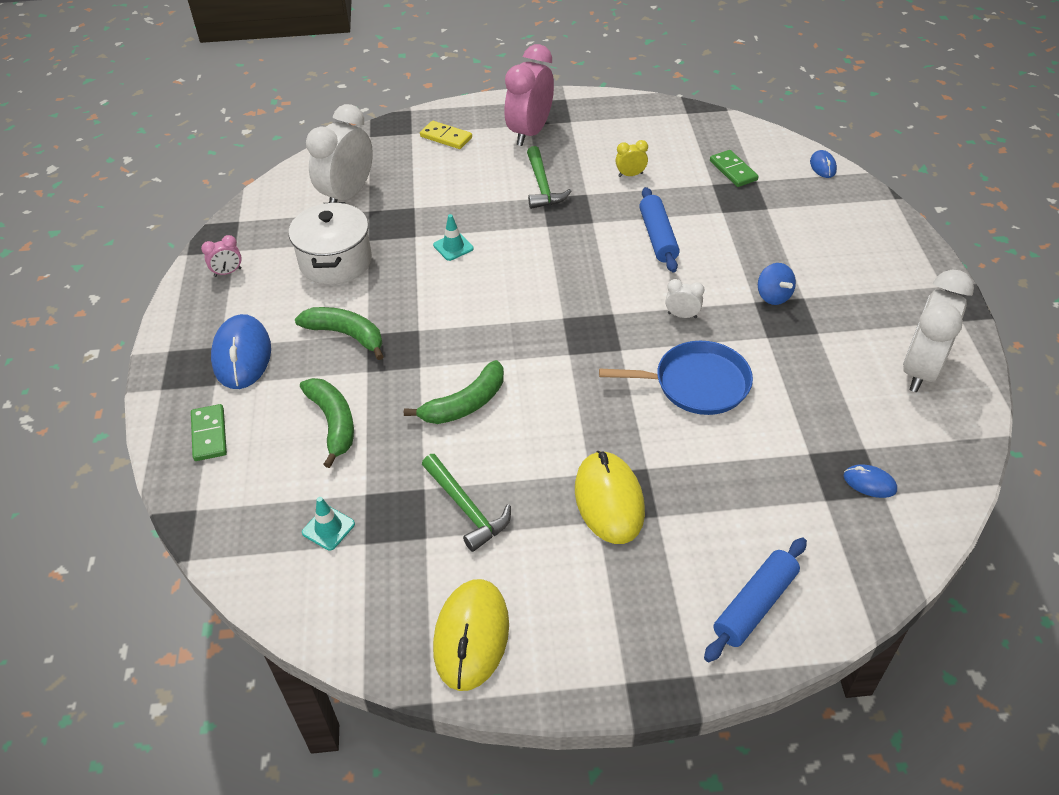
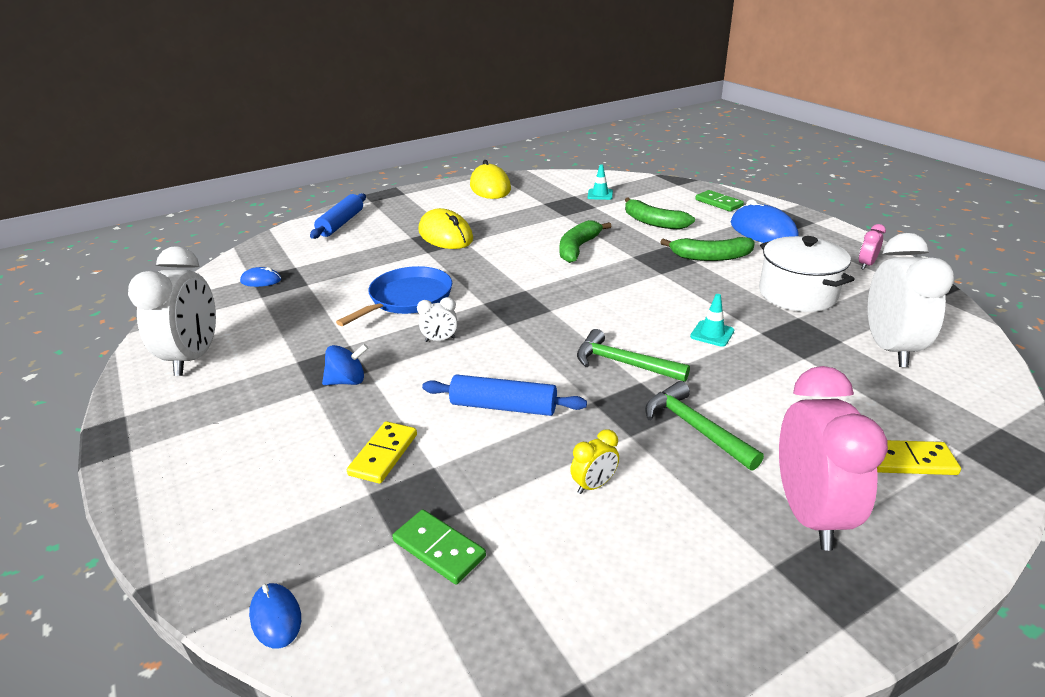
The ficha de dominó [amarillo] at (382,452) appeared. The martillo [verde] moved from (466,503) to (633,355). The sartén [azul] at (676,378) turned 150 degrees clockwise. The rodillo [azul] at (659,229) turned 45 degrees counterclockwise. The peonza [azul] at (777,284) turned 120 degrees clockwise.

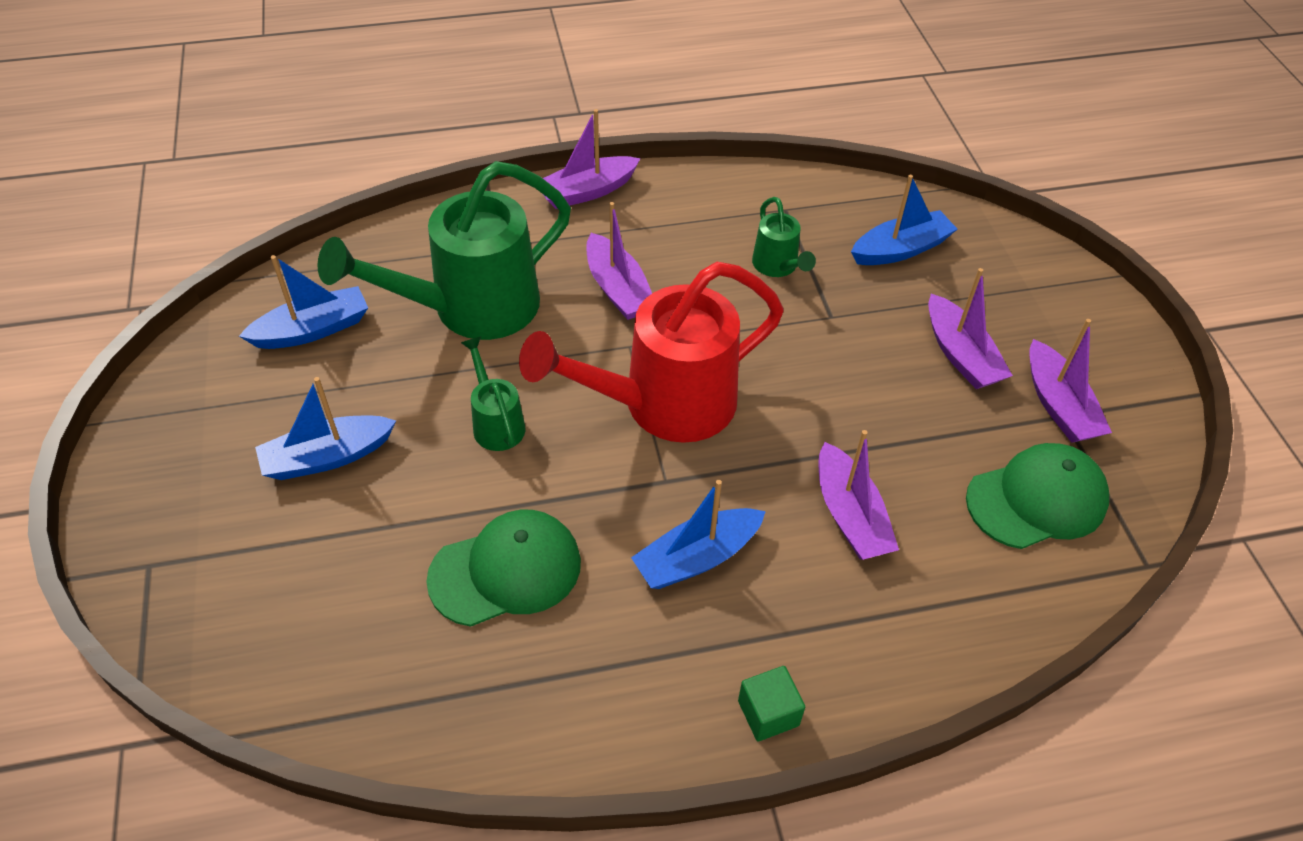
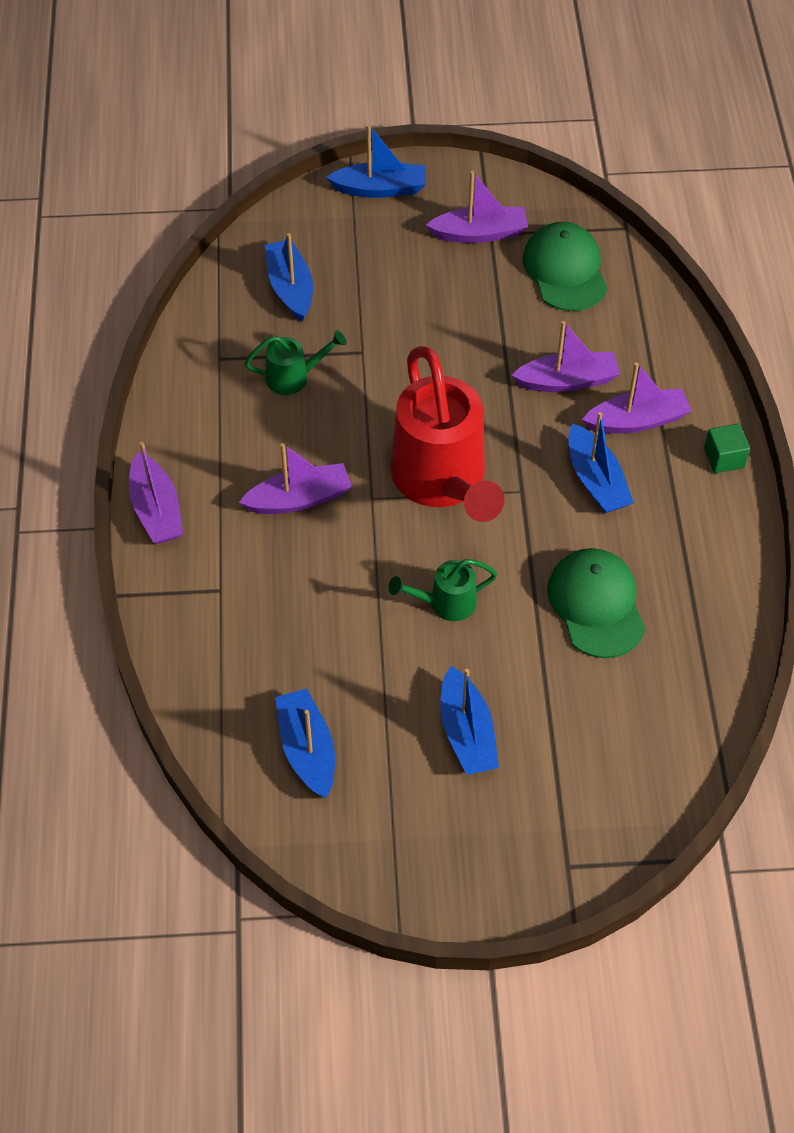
The regadera [verde] at (444,250) disappeared. The barco [azul] at (376,161) appeared. The barco [morado] moved from (970,328) to (636,398).

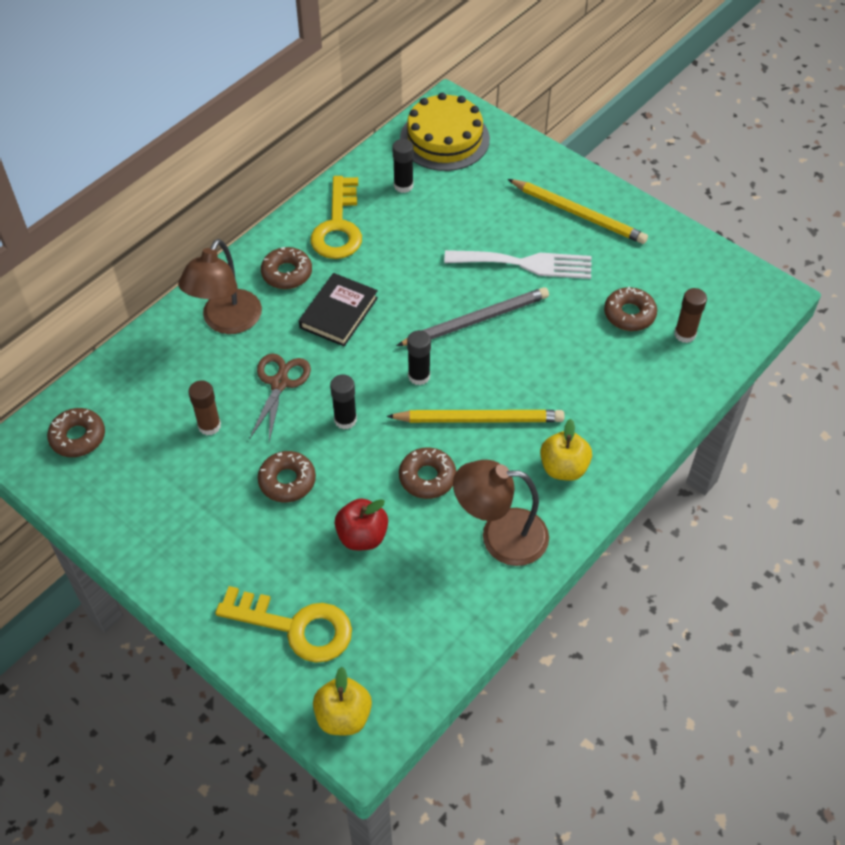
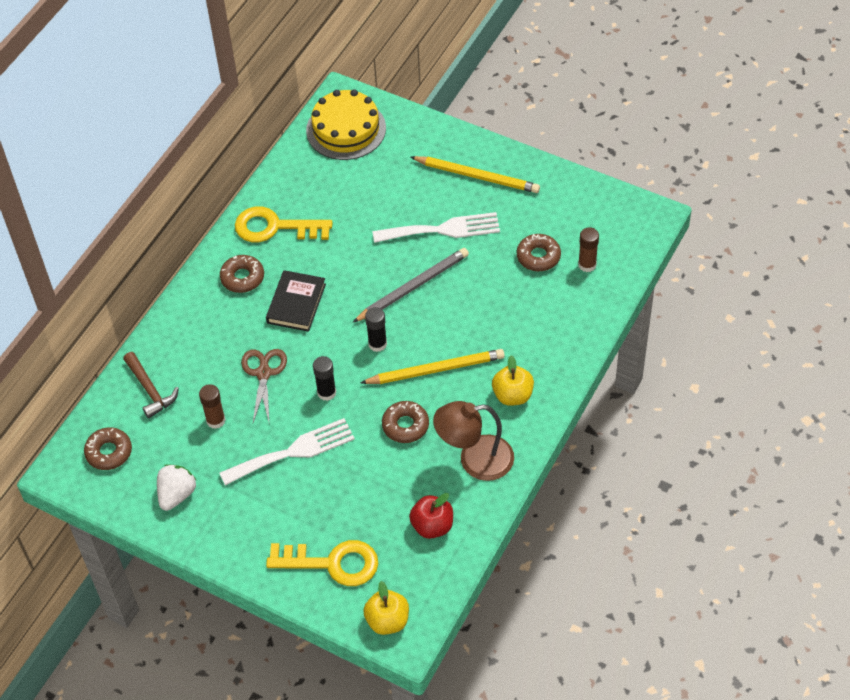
The lámpara [marrón] at (220,286) disappeared. The barra de pegamento [negro] at (403,166) disappeared. The martillo [marrón] at (151,385) appeared. The fresa [blanco] at (177,487) appeared. The manzana [rojo] moved from (361,524) to (431,516). The rosquilla [marrón] at (287,476) was replaced by the tenedor [blanco] at (287,451). The llave [amarillo] at (336,217) turned 105 degrees clockwise.

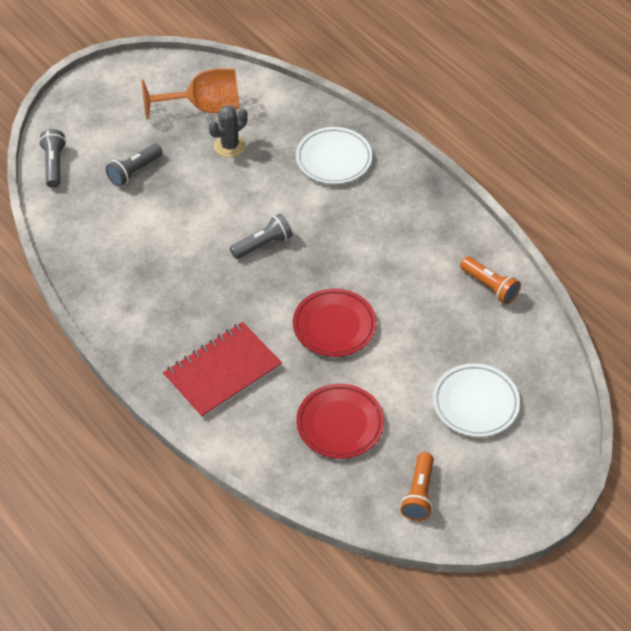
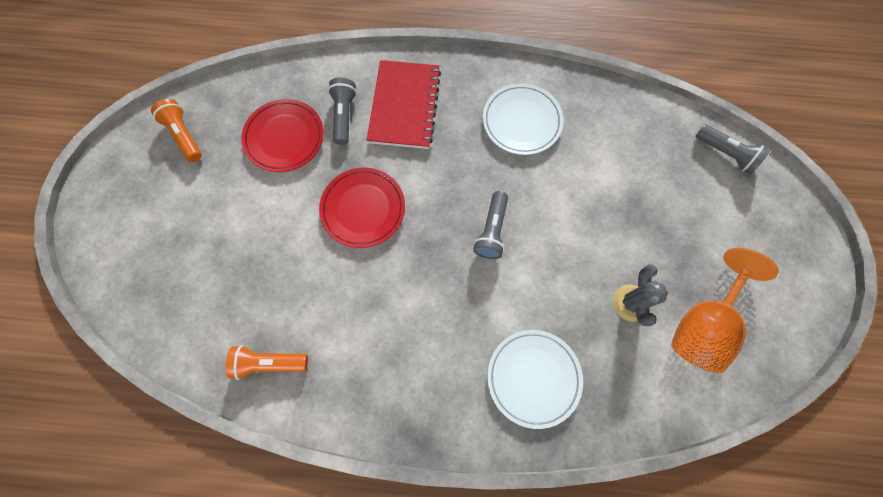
The lámpara de mano [gris] moved from (134,165) to (342,111). The plato [blanco] moved from (476,400) to (523,119).

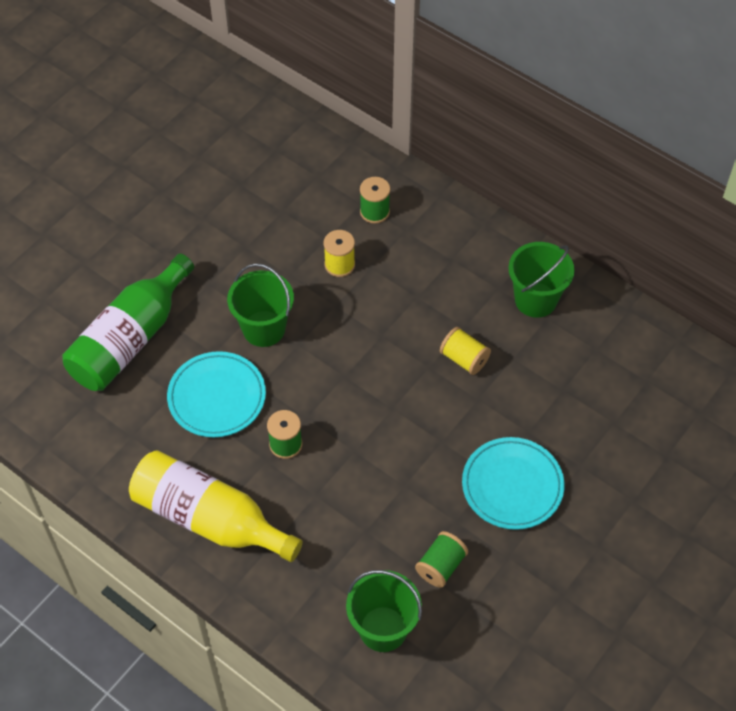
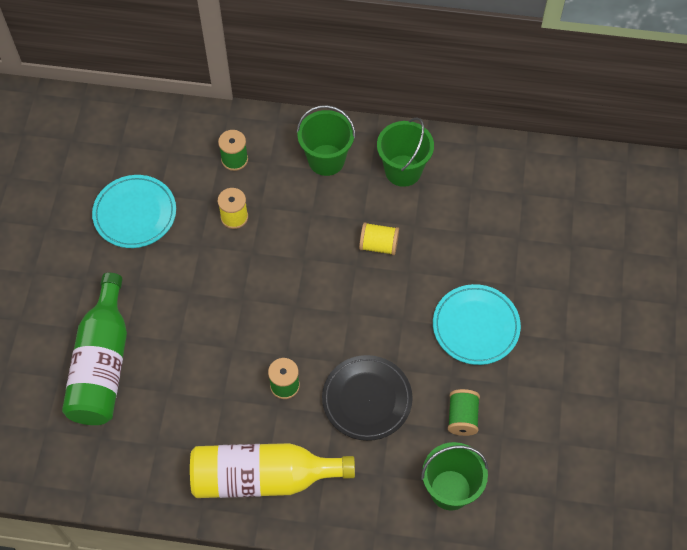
The plato [negro] at (367,398) appeared. The plato [turquesa] moved from (216,394) to (134,211). The balde [verde] moved from (260,305) to (326,140).

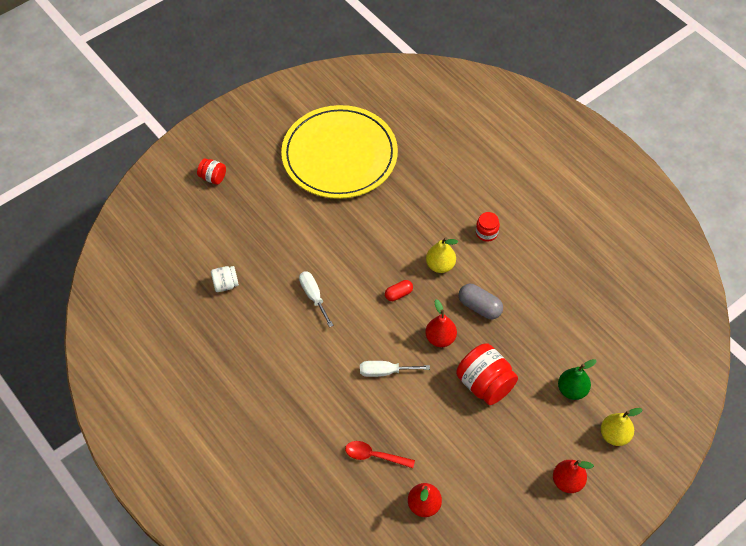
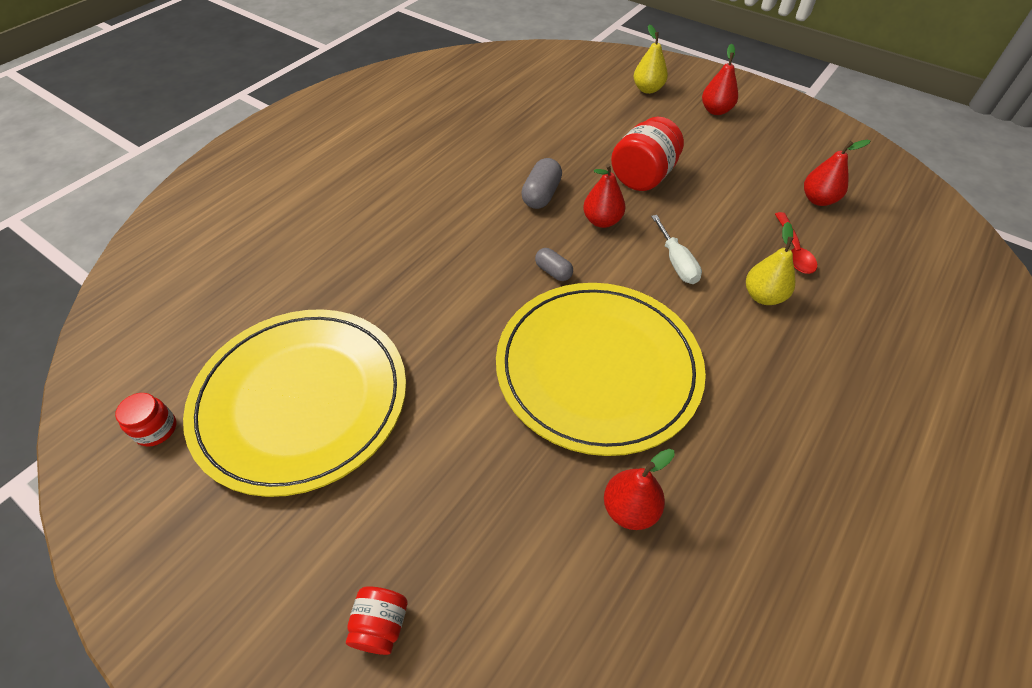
The pera [verde] at (577,379) disappeared. The pera [amarillo] moved from (442,255) to (770,263). The tarro [rojo] moved from (488,227) to (145,420). The tarro [blanco] at (225,279) was replaced by the pera [rojo] at (639,489). The destornillador [blanco] at (316,299) was replaced by the plato [amarillo] at (601,369). The cápsula [rojo] at (399,290) became the cápsula [gris] at (554,264).

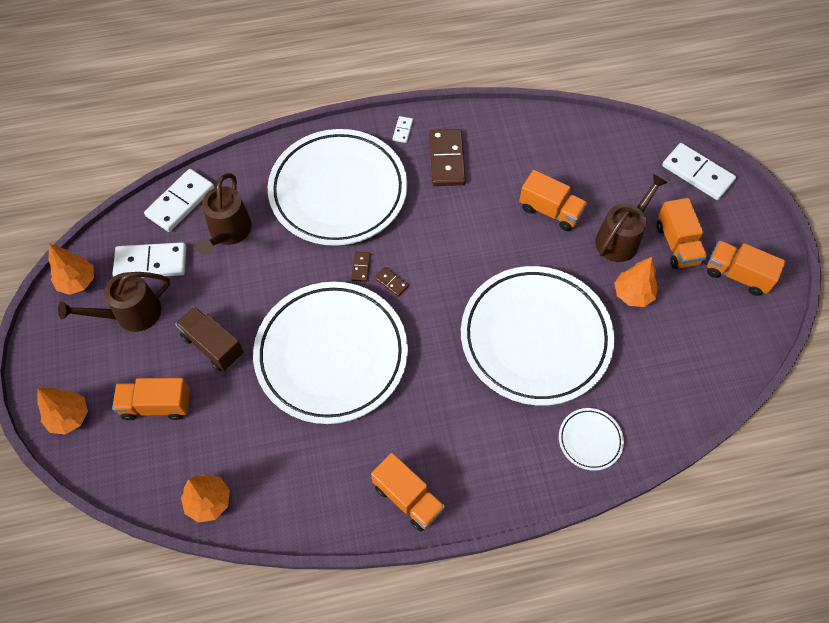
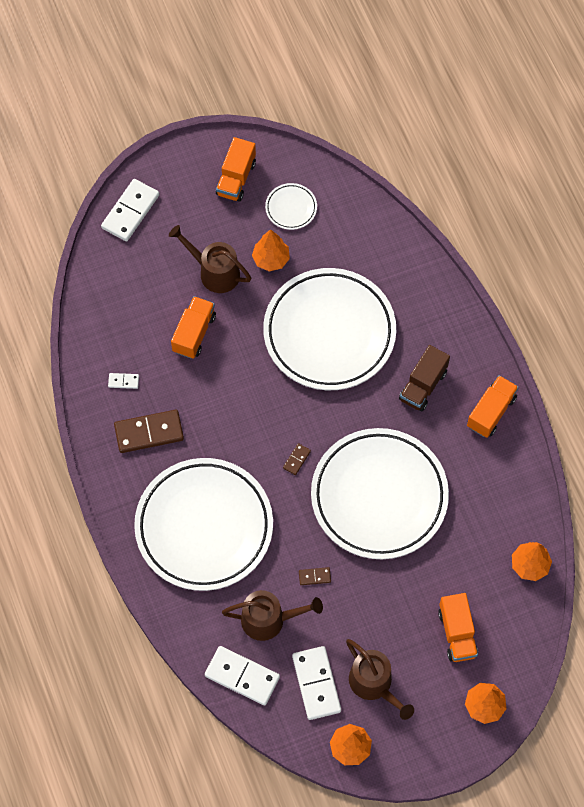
The camión [naranja] at (682,233) disappeared. The camión [marrón] moved from (209,339) to (424,378). The ficha de dominó [marrón] moved from (361,266) to (315,576). The ficha de dominó [blanco] moved from (402,129) to (123,381). The plato [blanco] moved from (591,439) to (291,206).

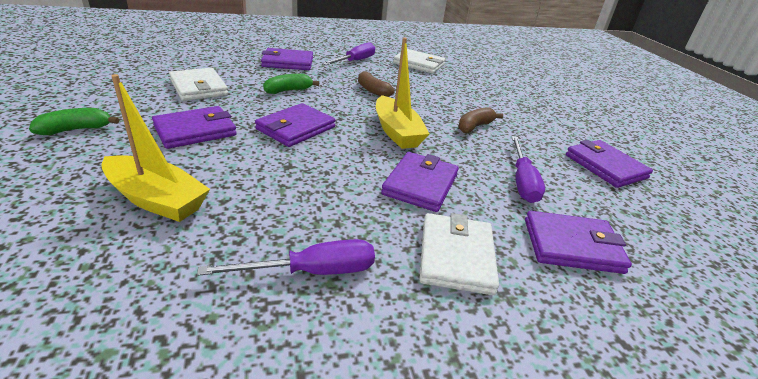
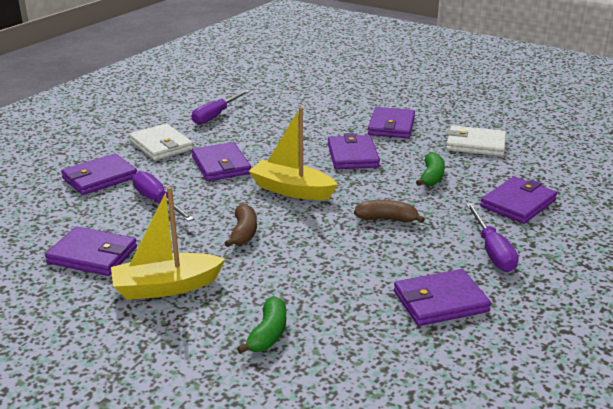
The plátano [verde] moved from (74,121) to (261,325). The barco [amarillo] moved from (155,148) to (168,243). The cartera [blanco] at (419,61) became the cartera [morado] at (442,297).

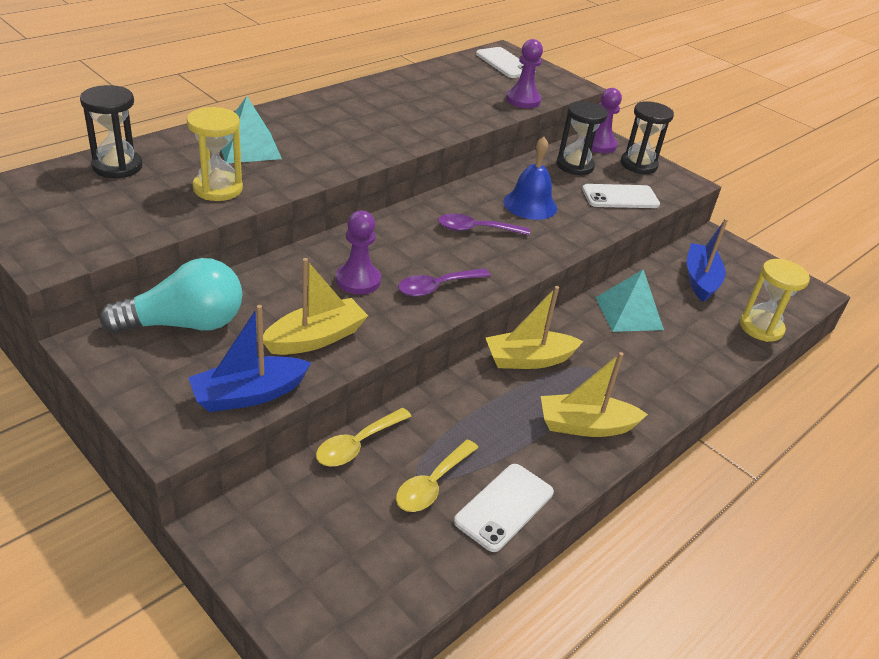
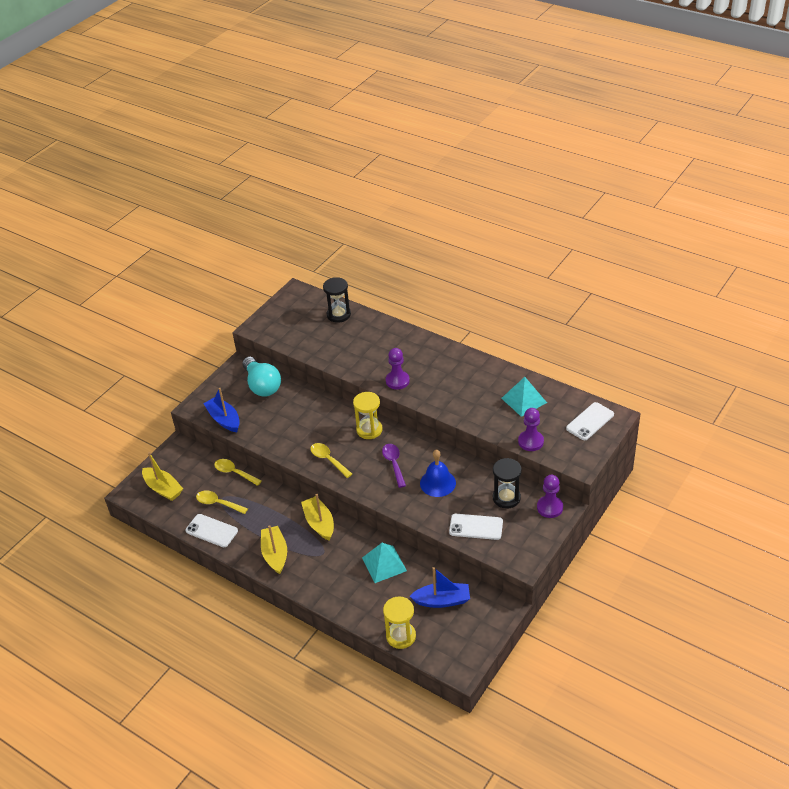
The reloj de arena [negro] at (647,137) disappeared. The reloj de arena [amarillo] moved from (215,154) to (367,415). The pirámide [turquesa] moved from (251,129) to (524,397). The barco [amarillo] moved from (315,306) to (162,476). The peón [morado] moved from (358,253) to (398,369). The cuchara [morado] at (444,282) became the cuchara [amarillo] at (331,460). The móvil [blanco] at (621,196) turned 60 degrees counterclockwise.

